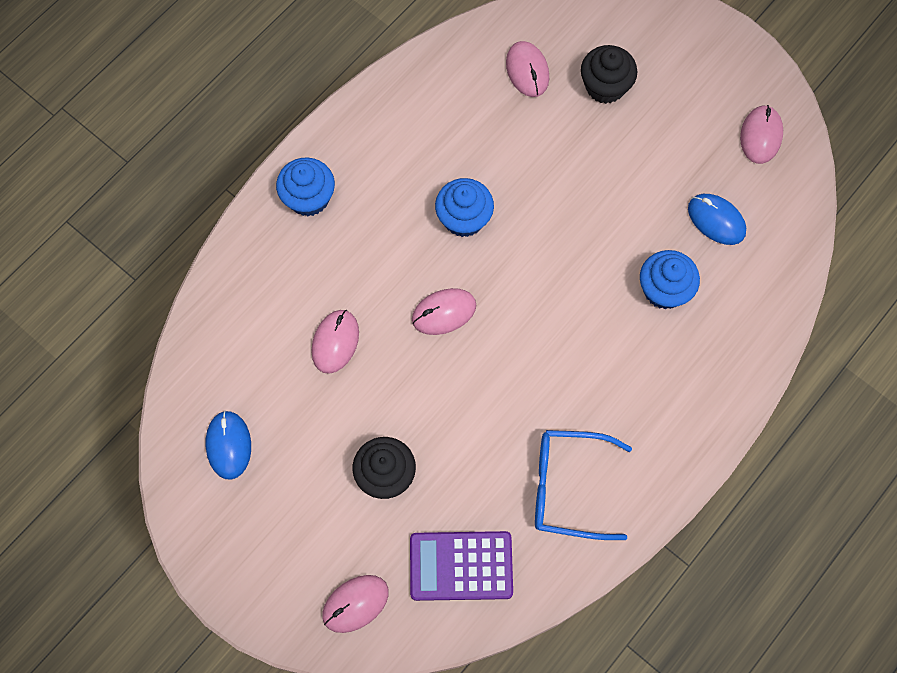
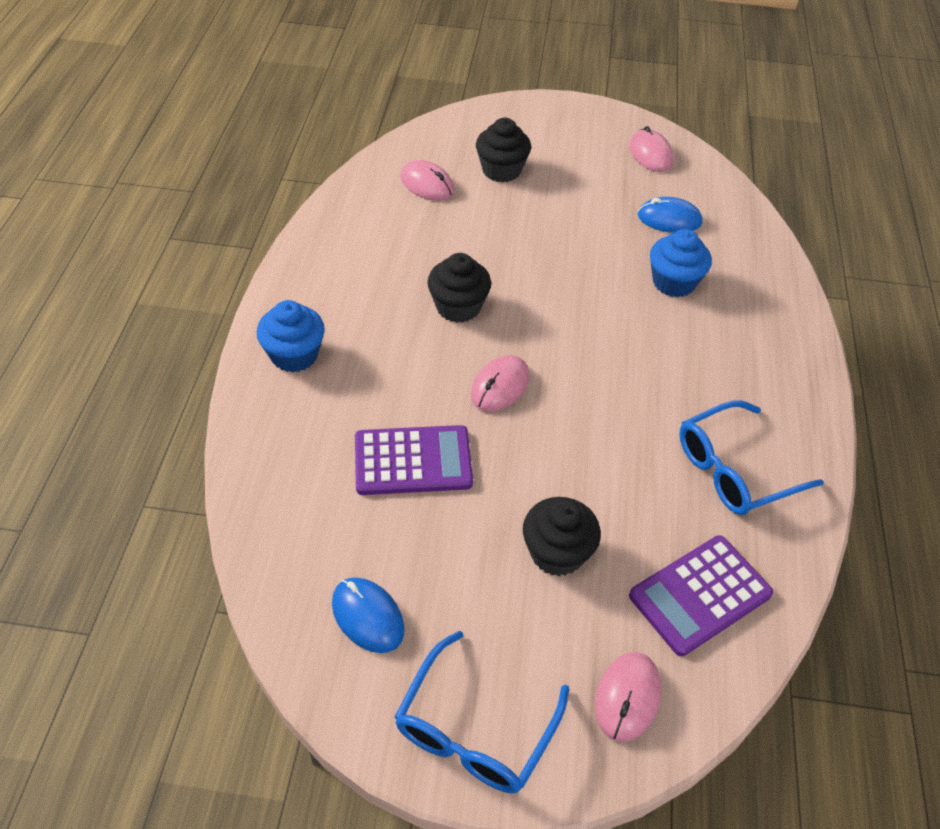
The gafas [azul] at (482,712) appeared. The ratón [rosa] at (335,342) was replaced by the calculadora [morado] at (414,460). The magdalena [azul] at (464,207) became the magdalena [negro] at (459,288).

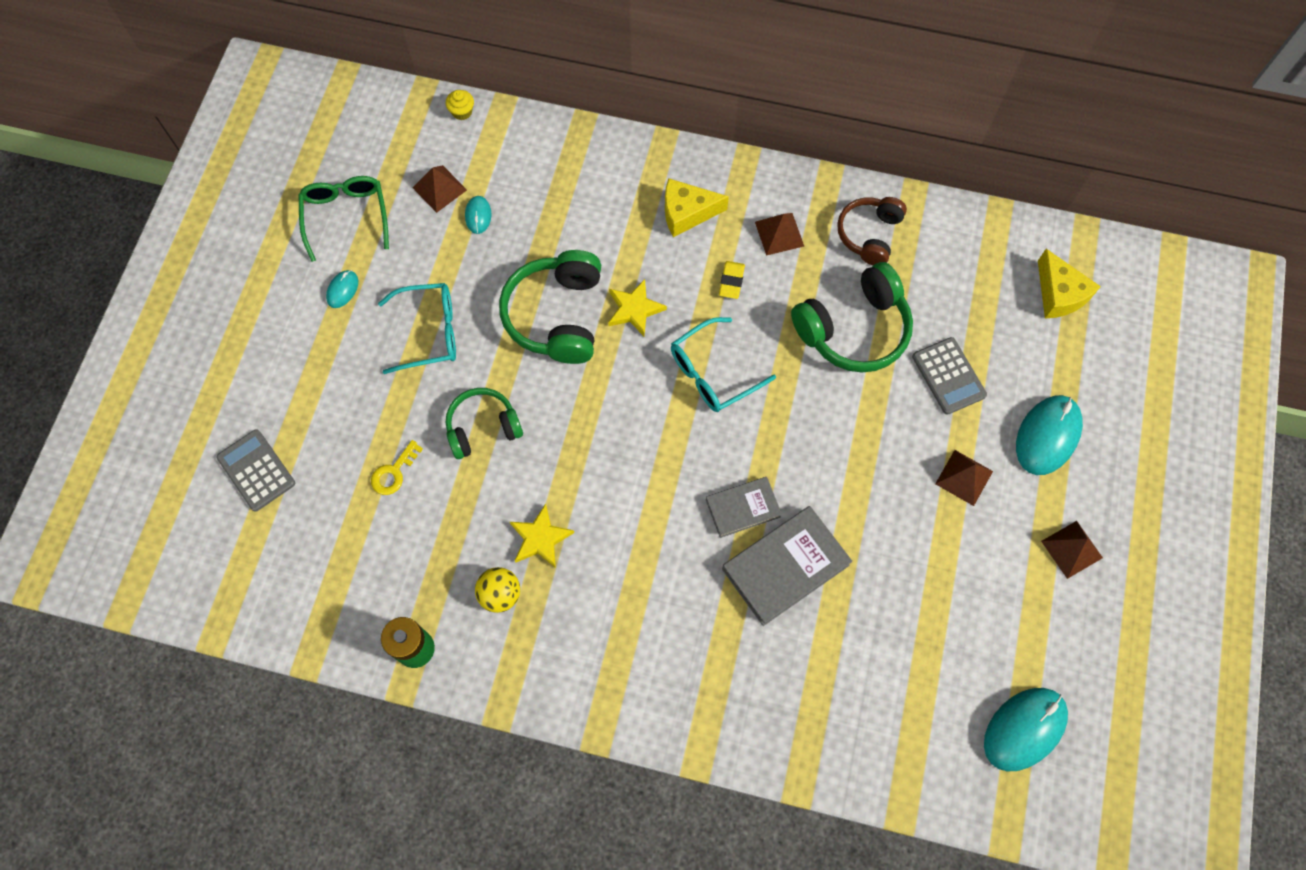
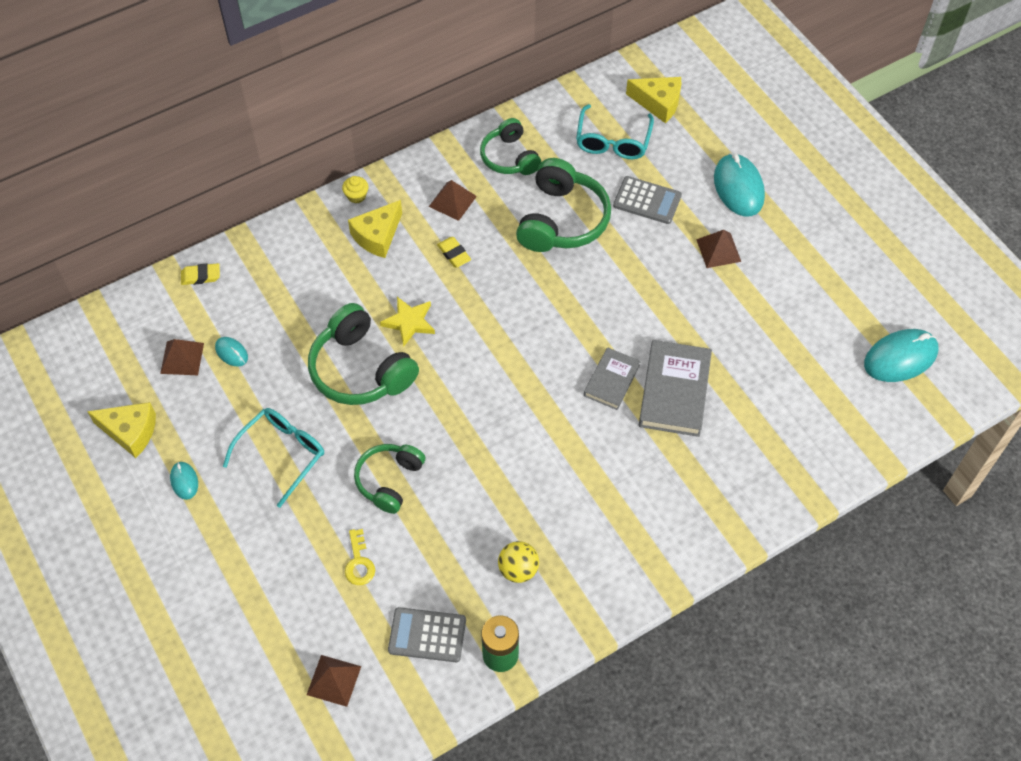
The estrella [amarillo] at (542,535) disappeared. The goma de borrar [amarillo] at (200,274) appeared. The calculadora [gris] moved from (255,470) to (427,634). The magdalena [amarillo] moved from (459,105) to (355,189). The gafas [turquesa] moved from (723,364) to (615,131). The pirámide [marrón] moved from (1072,550) to (334,681). The gafas [verde] at (343,219) was replaced by the queso [amarillo] at (121,430). The auriculares [marrón] at (872,231) became the auriculares [verde] at (510,146). The ratón [turquesa] at (1026,729) turned 60 degrees clockwise.

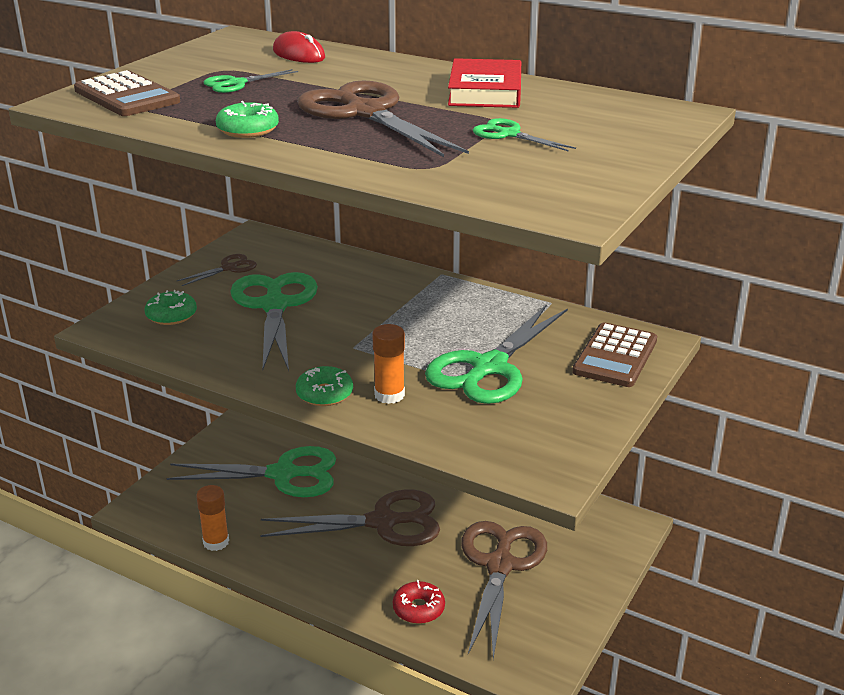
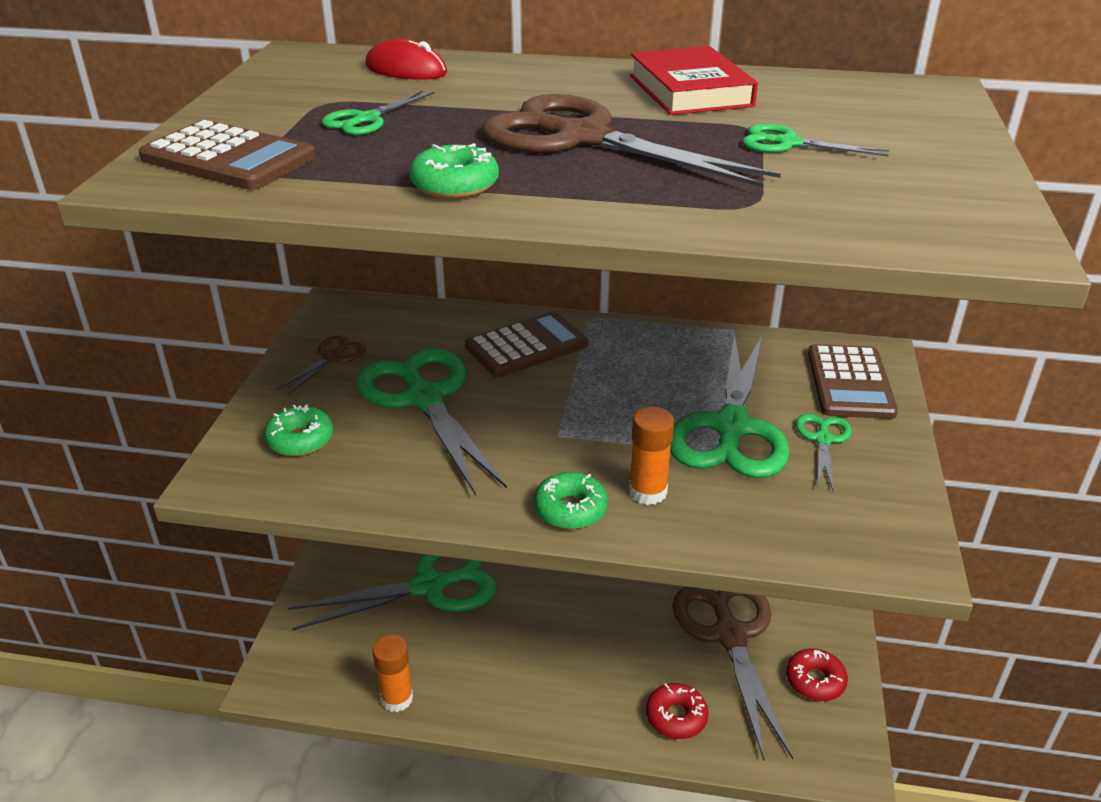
The tijeras [marrón] at (350,518) disappeared. The calculadora [marrón] at (526,344) appeared. The rosquilla [rojo] at (817,674) appeared. The tijeras [verde] at (824,453) appeared.

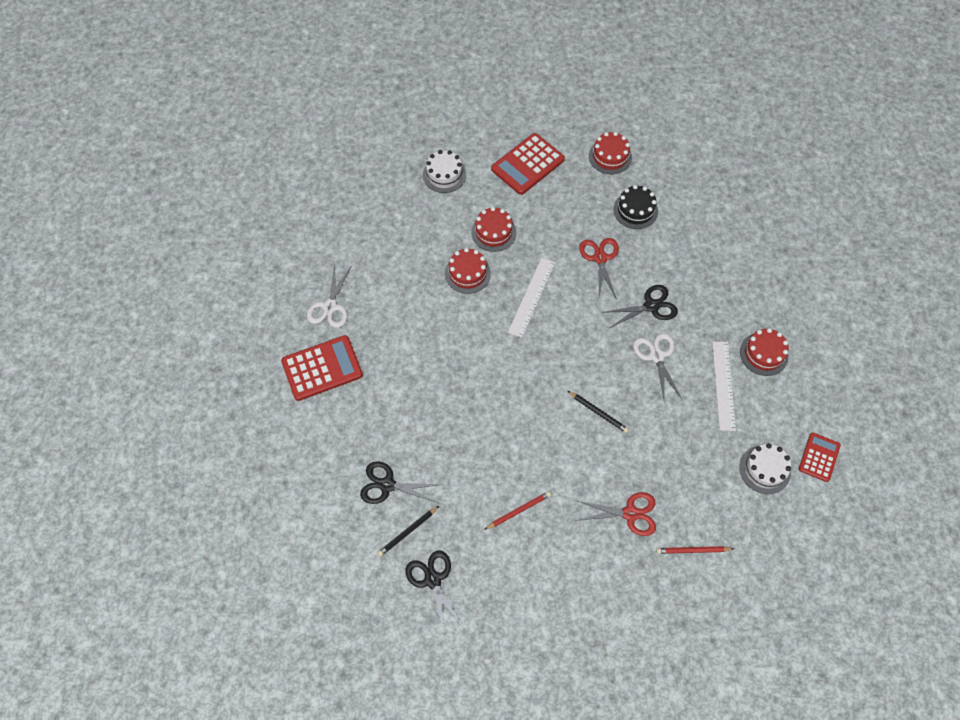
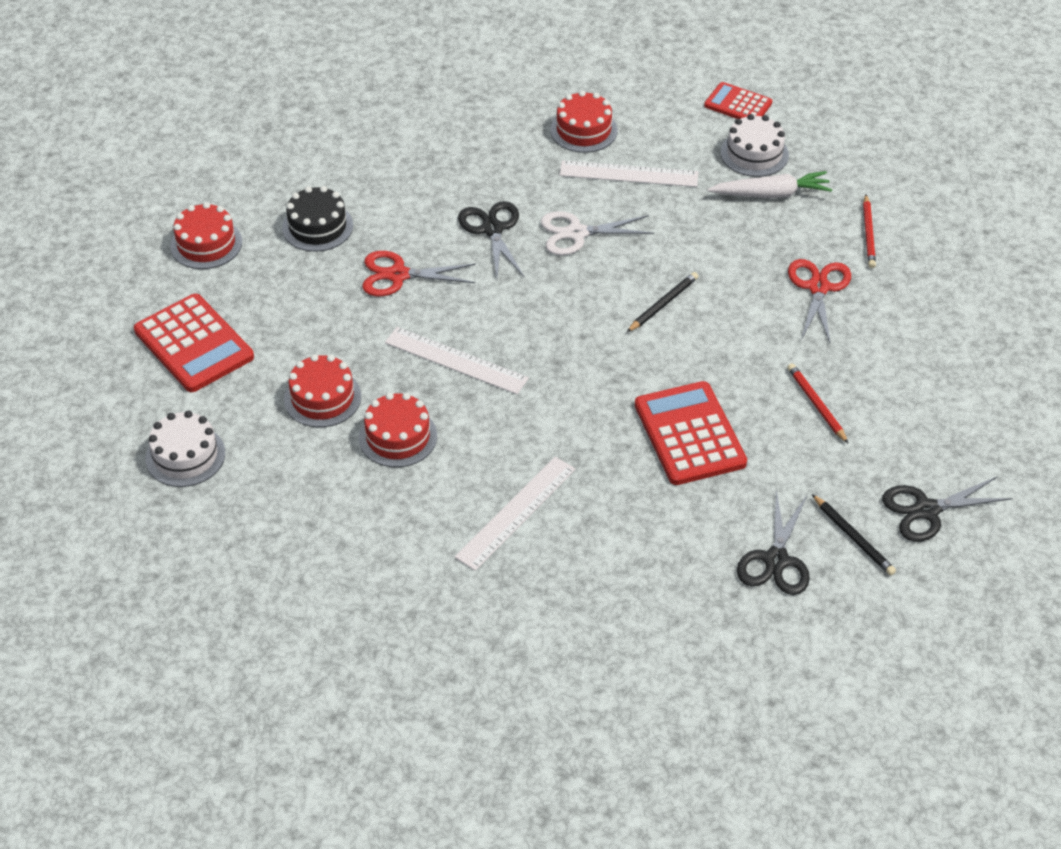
The tijeras [blanco] at (329,295) disappeared. The regla [blanco] at (515,514) appeared. The zanahoria [blanco] at (769,184) appeared. The calculadora [rojo] moved from (322,368) to (691,433).

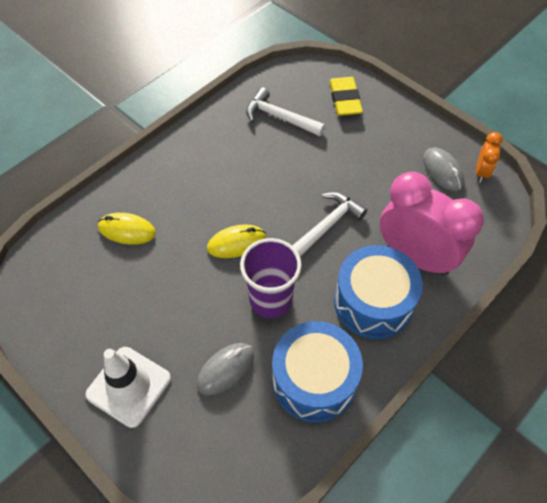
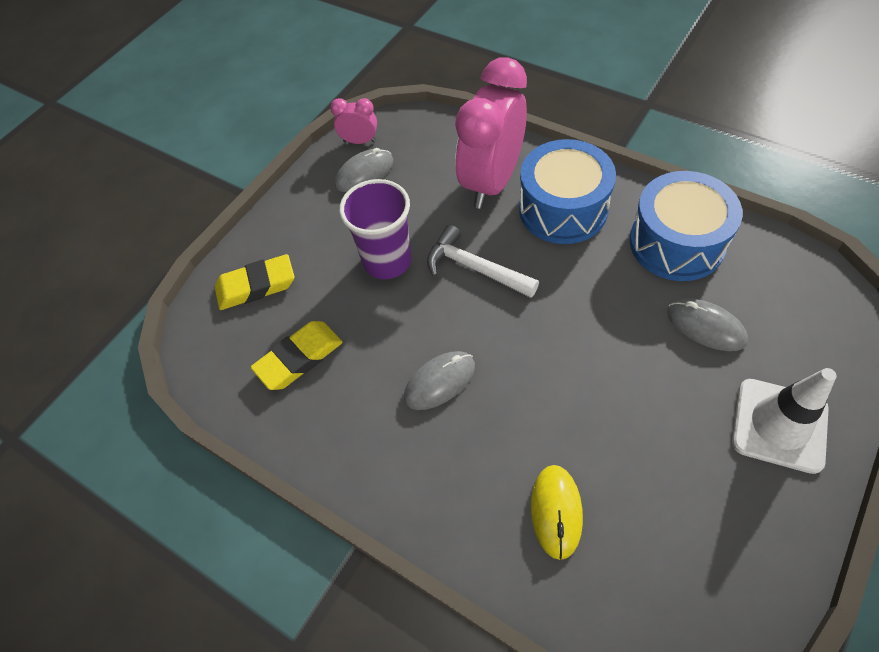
The ratón [amarillo] at (236,241) disappeared. The ratón [gris] at (439,380) appeared. The vaso [morado] moved from (271,278) to (375,229). The martillo [blanco] at (285,111) was replaced by the goma de borrar [amarillo] at (296,355). The despertador [naranja] at (489,157) became the despertador [rosa] at (353,121).

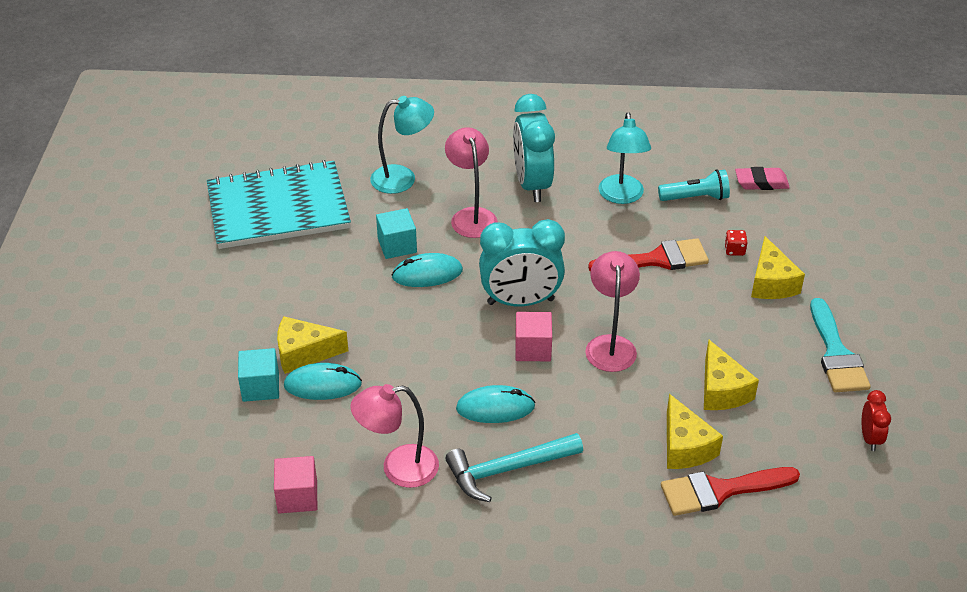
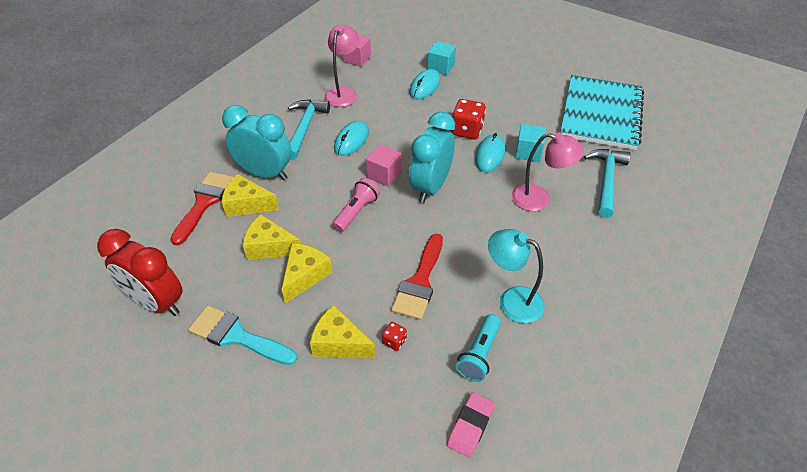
The dado [rojo] at (468,119) appeared. The queso [amarillo] moved from (312,345) to (307,273). The despertador [turquesa] moved from (534,148) to (257,142). The lámpara [turquesa] at (402,145) was replaced by the martillo [turquesa] at (607,183). The lámpara [rosa] at (612,311) was replaced by the lámpara de mano [rosa] at (356,205). The despertador [rojo] at (876,420) changed to 2.08 times the size.

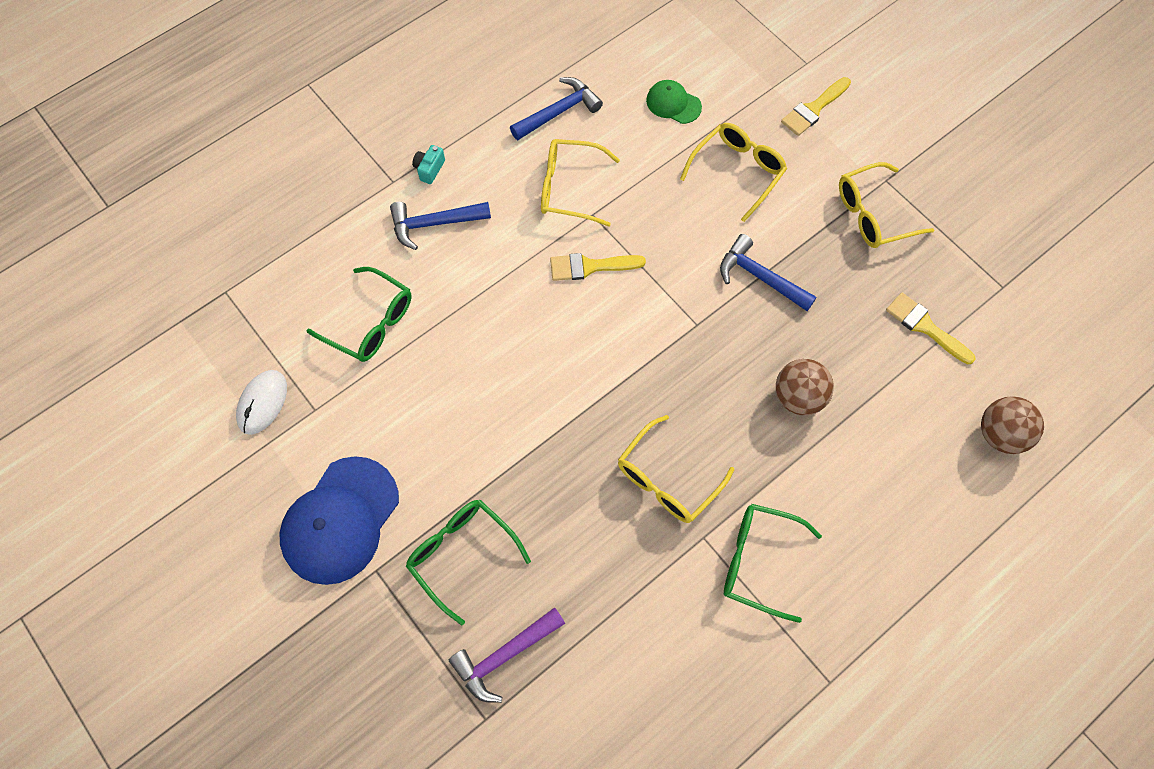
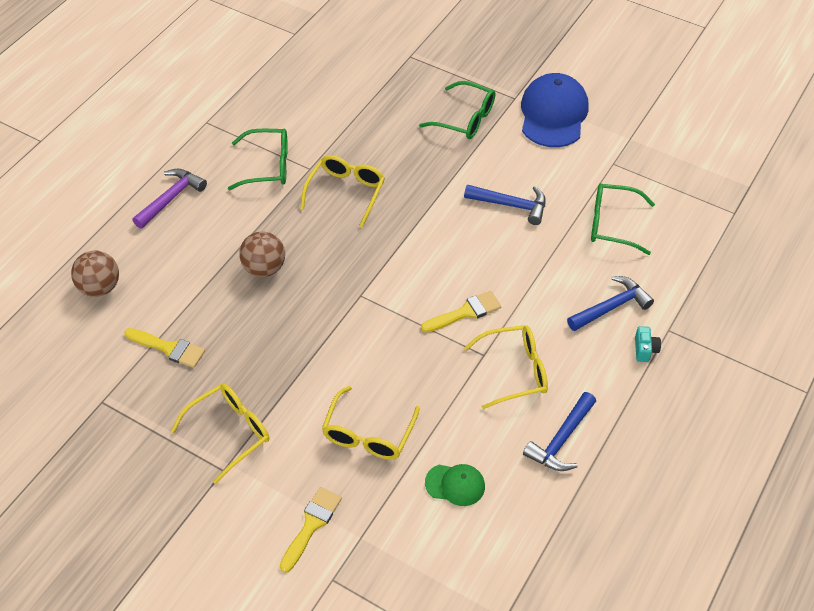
The ratón [blanco] at (261,402) disappeared. The martillo [morado] moved from (507,655) to (169,199). The martillo [azul] moved from (768,272) to (505,204).

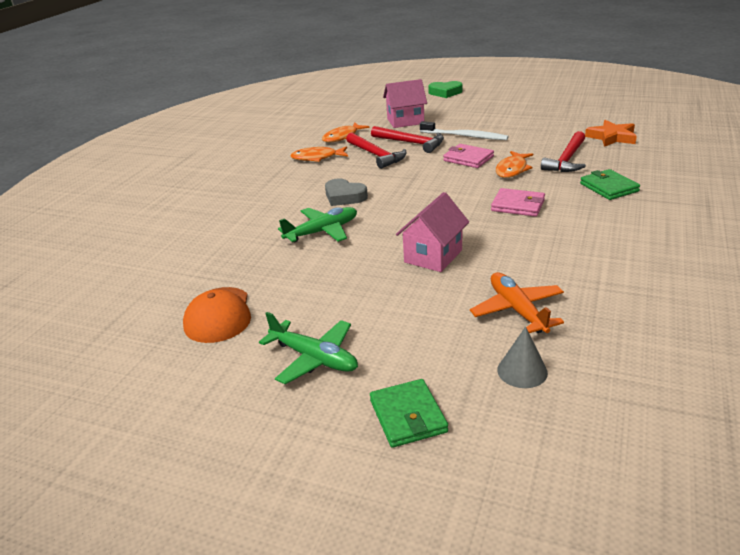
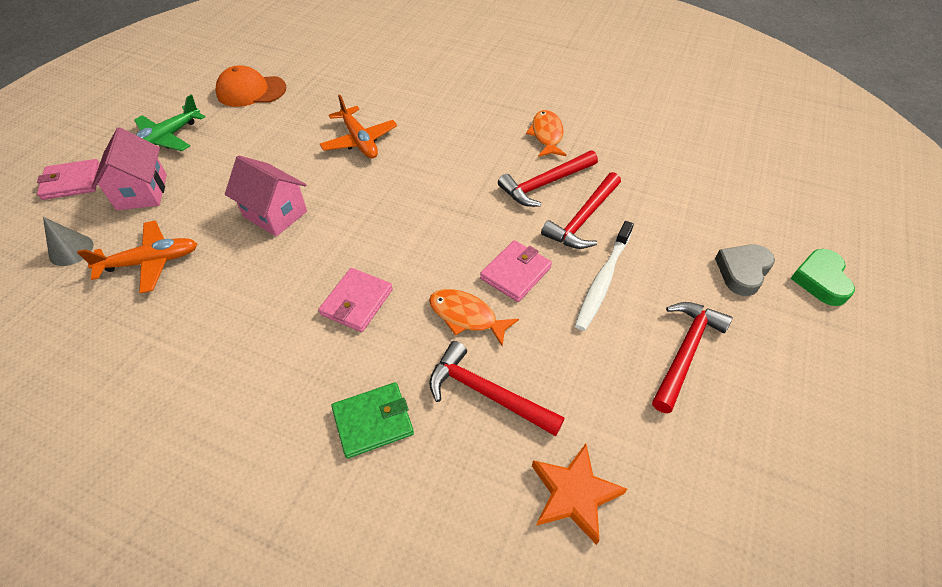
The pez [naranja] at (345,132) disappeared. The martillo [rojo] at (692,357) appeared. The corazón [gris] moved from (346,192) to (745,270). The casa [rosa] moved from (405,103) to (129,168). The avión [verde] at (317,224) became the avión [naranja] at (358,126). The cartera [verde] at (409,413) became the cartera [rosa] at (68,179).

